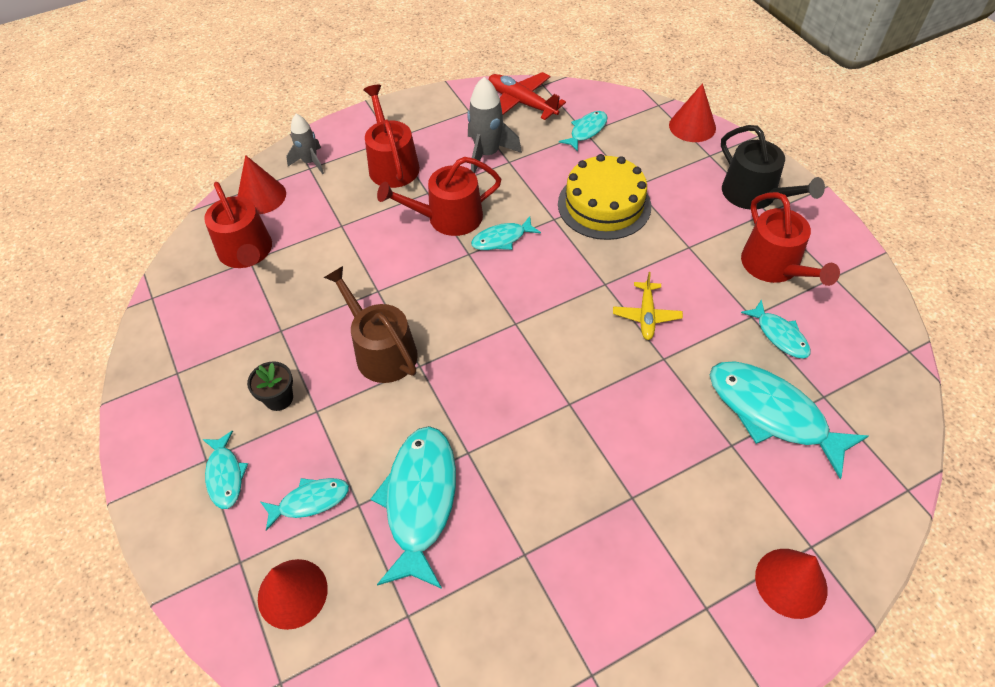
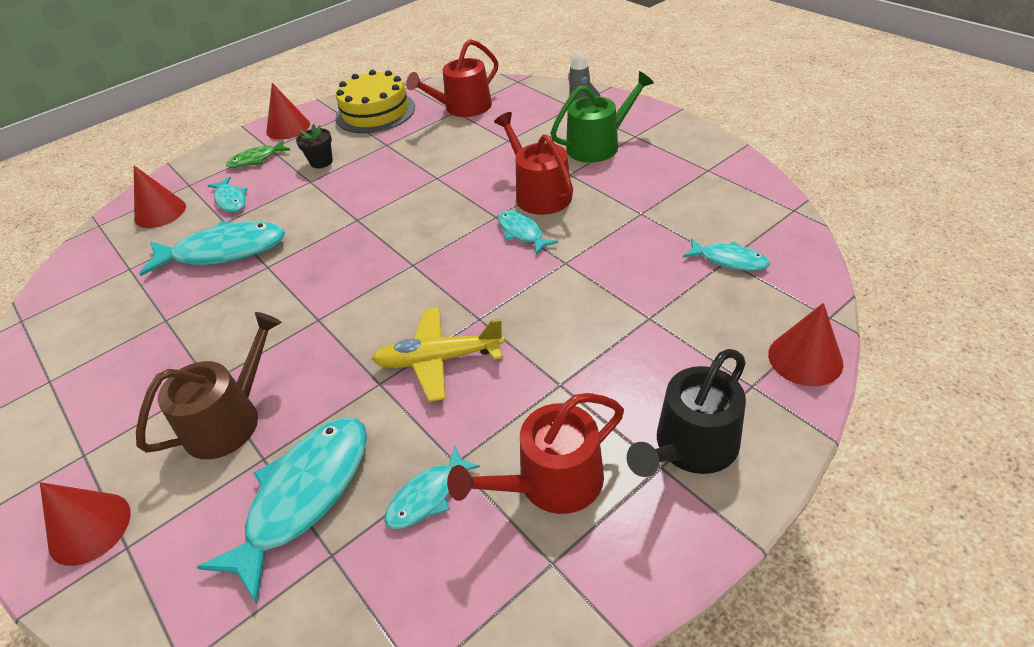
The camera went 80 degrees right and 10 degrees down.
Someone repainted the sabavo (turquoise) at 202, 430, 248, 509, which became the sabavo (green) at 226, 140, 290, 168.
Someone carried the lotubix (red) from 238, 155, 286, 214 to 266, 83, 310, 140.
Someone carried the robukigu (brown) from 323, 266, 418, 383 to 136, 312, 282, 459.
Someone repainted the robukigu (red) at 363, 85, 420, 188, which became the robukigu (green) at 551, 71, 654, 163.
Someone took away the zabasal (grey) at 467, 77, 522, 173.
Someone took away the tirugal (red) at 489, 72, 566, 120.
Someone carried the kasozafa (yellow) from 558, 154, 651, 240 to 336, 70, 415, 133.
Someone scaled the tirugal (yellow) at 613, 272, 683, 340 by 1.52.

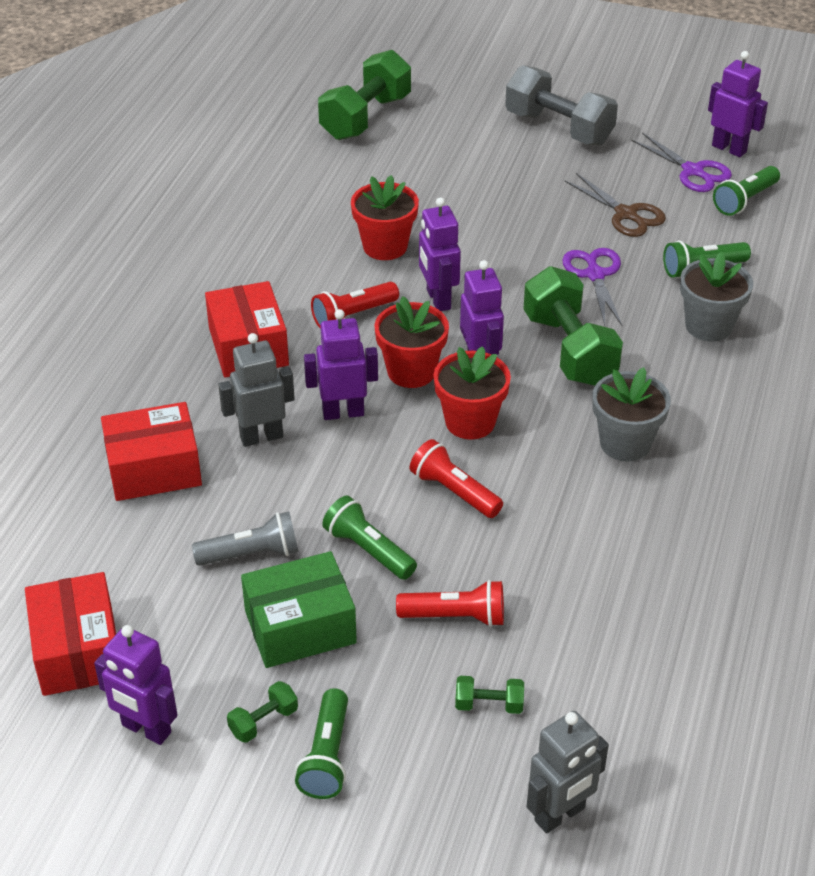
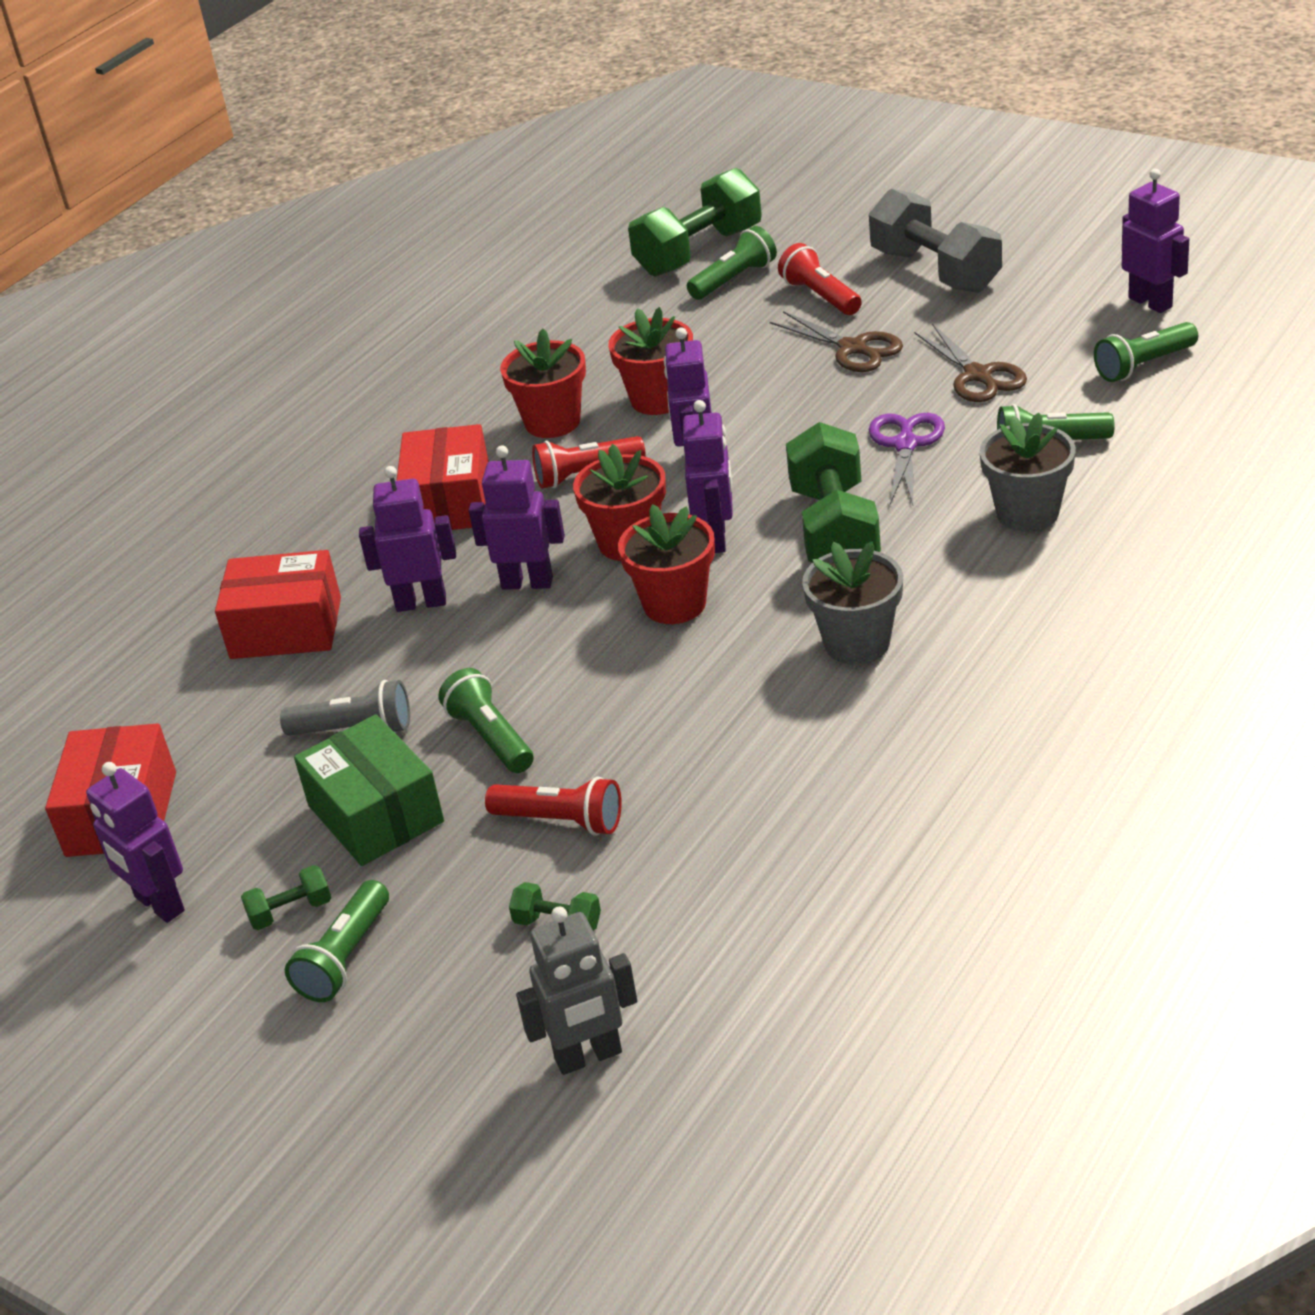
The camera went 20 degrees right and 5 degrees down.
Someone repainted the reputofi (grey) at 218, 333, 295, 447, which became the reputofi (purple) at 359, 466, 456, 612.
Someone rotated the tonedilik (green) at 241, 551, 357, 668 by 60 degrees clockwise.
Someone carried the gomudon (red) from 410, 439, 503, 518 to 778, 243, 862, 315.
Someone took away the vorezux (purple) at 631, 133, 732, 192.
Someone put down the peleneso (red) at 500, 329, 586, 438.
Someone put down the gomudon (green) at 687, 226, 777, 300.
Someone put down the vorezux (brown) at 770, 311, 903, 372.

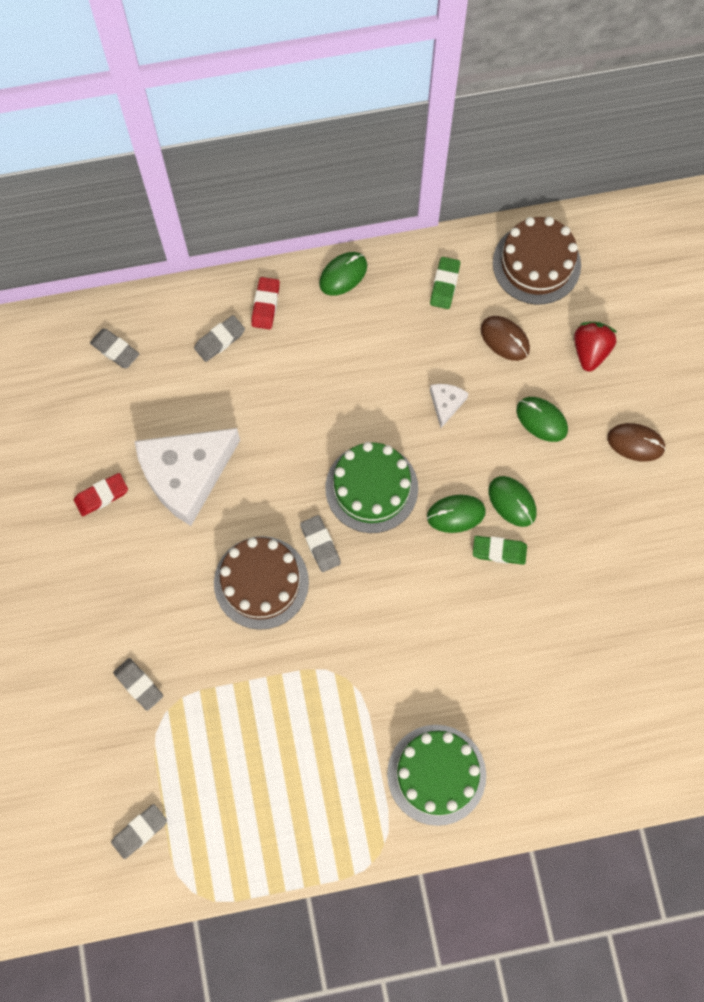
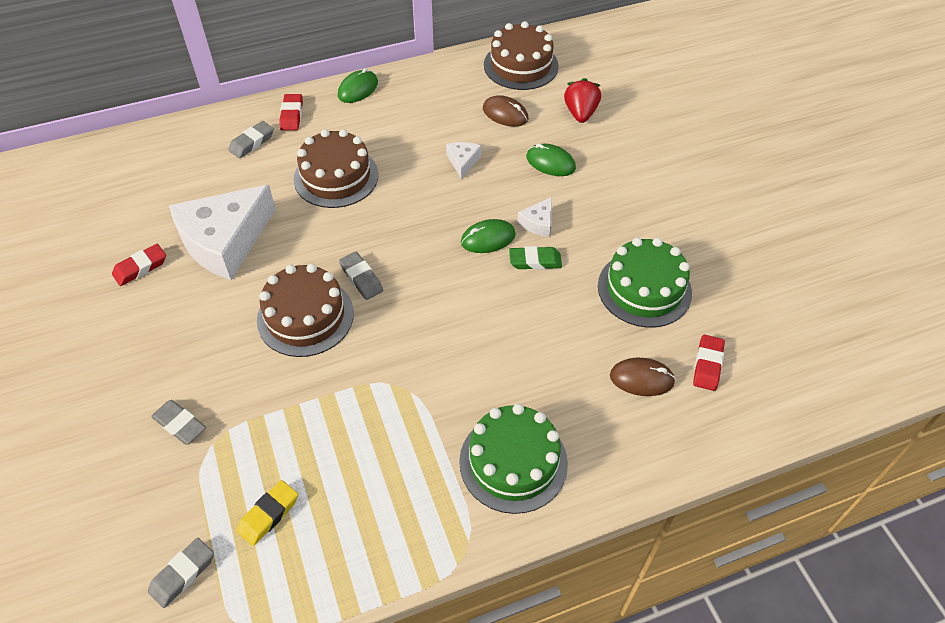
The camera went 10 degrees left and 20 degrees down.
Someone took away the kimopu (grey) at 90, 328, 139, 368.
Someone carried the kasozafa (green) from 325, 442, 418, 533 to 598, 238, 692, 328.
Someone took away the kimopu (green) at 430, 257, 460, 309.
Someone swapped the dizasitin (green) at 489, 476, 537, 527 for the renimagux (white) at 517, 197, 552, 237.
Someone carried the dizasitin (brown) from 607, 423, 666, 462 to 610, 358, 676, 396.
Someone put down the kimopu (yellow) at 237, 480, 298, 546.
Someone put down the kasozafa (brown) at 294, 129, 378, 208.
Someone put down the kimopu (red) at 693, 335, 725, 391.

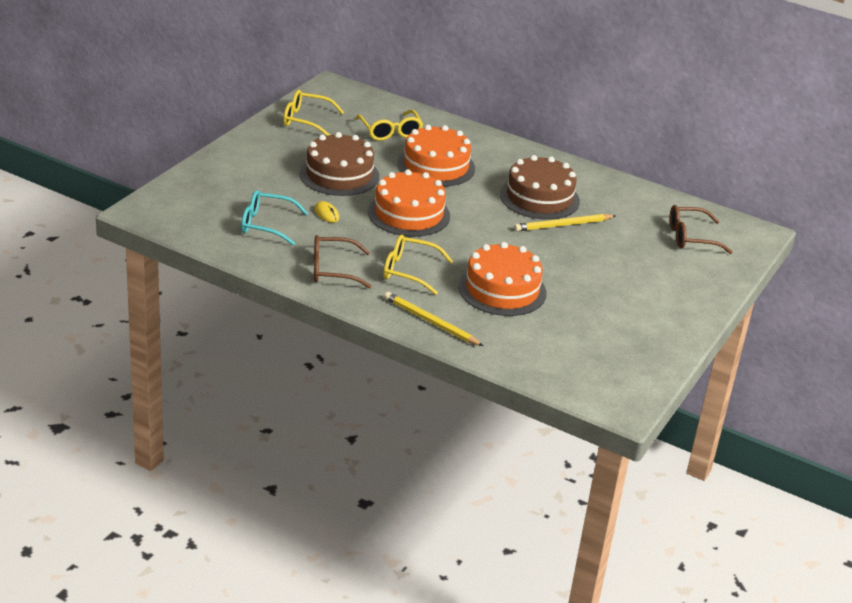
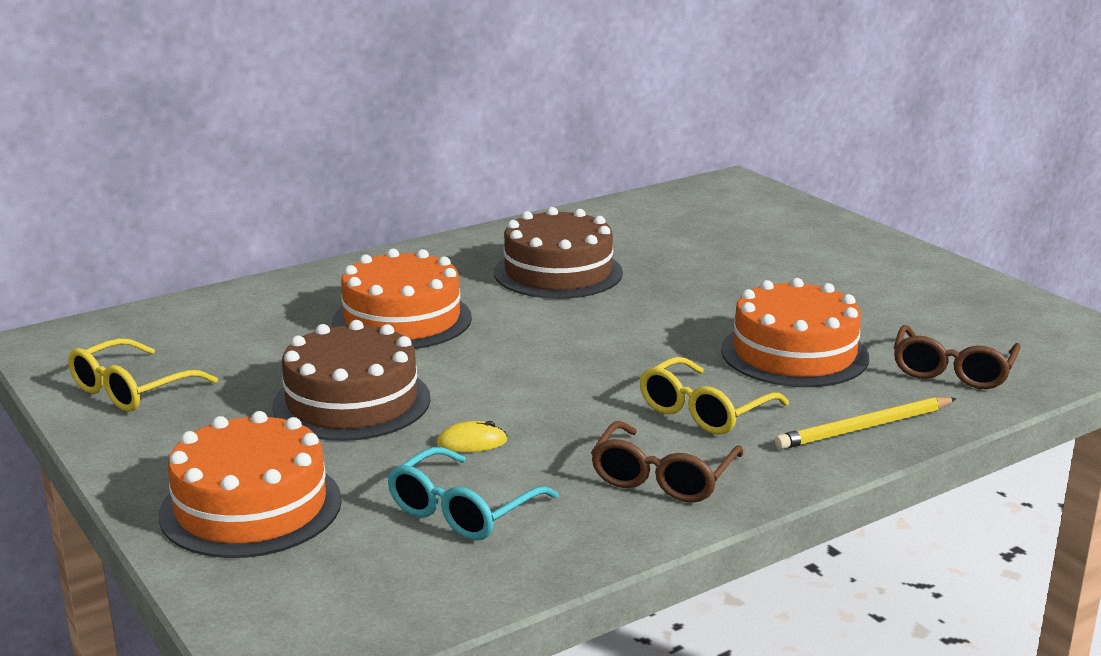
The camera went 60 degrees left and 10 degrees down.
Someone took away the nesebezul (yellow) at 356, 110, 423, 141.
Someone carried the kasozafa (orange) from 368, 169, 450, 237 to 159, 411, 342, 558.
Someone took away the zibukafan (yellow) at 514, 214, 616, 231.
Someone carried the nesebezul (brown) from 670, 205, 732, 254 to 894, 325, 1021, 389.

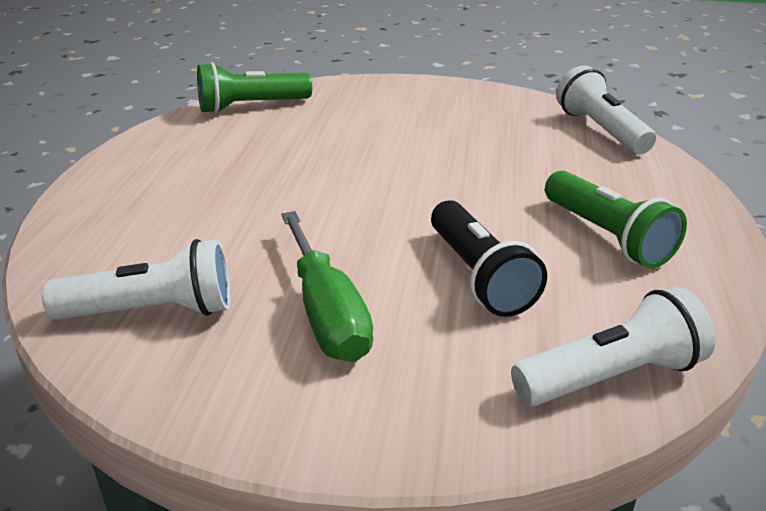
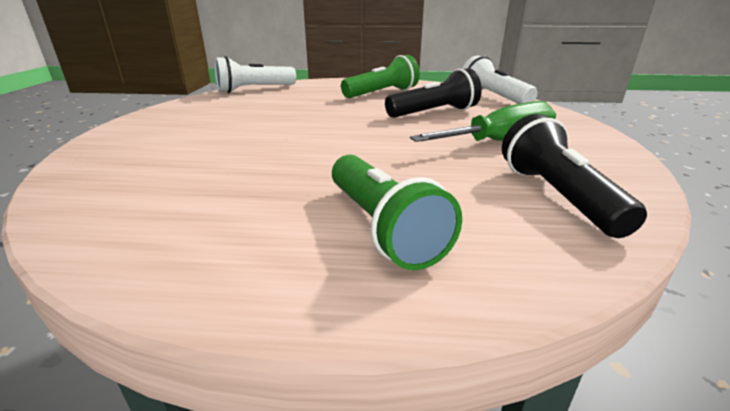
The camera went 95 degrees left and 5 degrees down.
Someone repainted the gomudon (white) at 42, 239, 231, 320, which became the gomudon (black) at 502, 114, 647, 238.
Someone carried the gomudon (green) from 197, 62, 312, 114 to 332, 155, 462, 270.

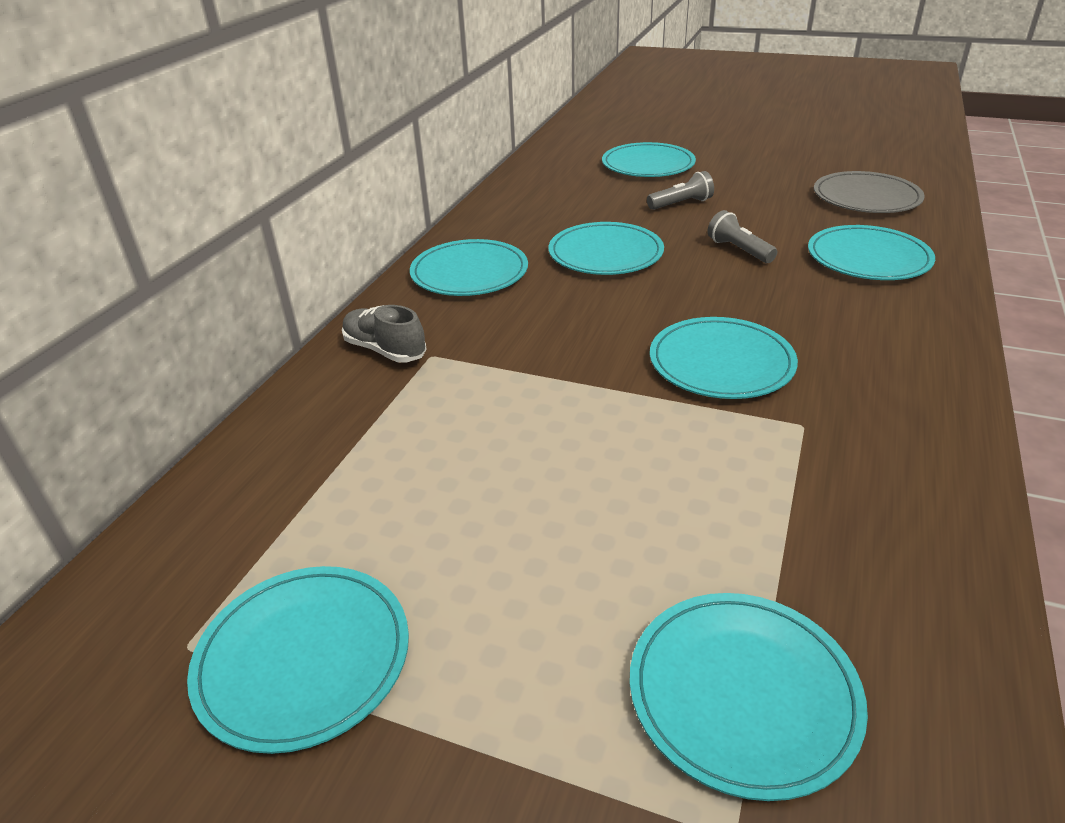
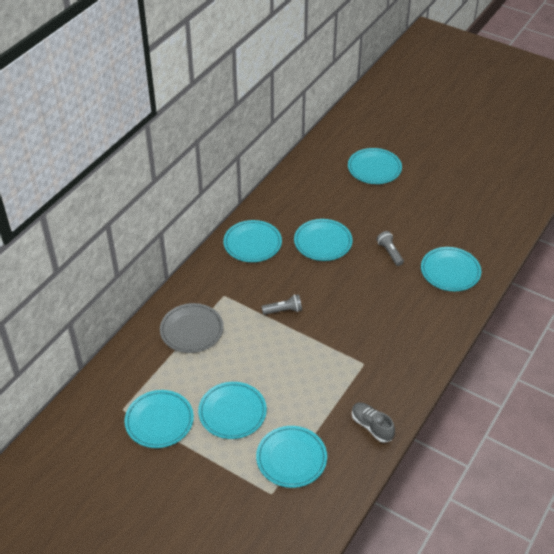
The camera went 10 degrees right and 10 degrees up.
Someone carried the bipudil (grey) from 342, 305, 426, 363 to 352, 403, 395, 443.
Someone carried the gomudon (grey) from 647, 171, 714, 210 to 261, 294, 302, 315.
Someone carried the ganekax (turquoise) from 650, 317, 798, 399 to 198, 382, 267, 439.
Someone carried the ganekax (grey) from 814, 171, 925, 213 to 160, 303, 223, 353.

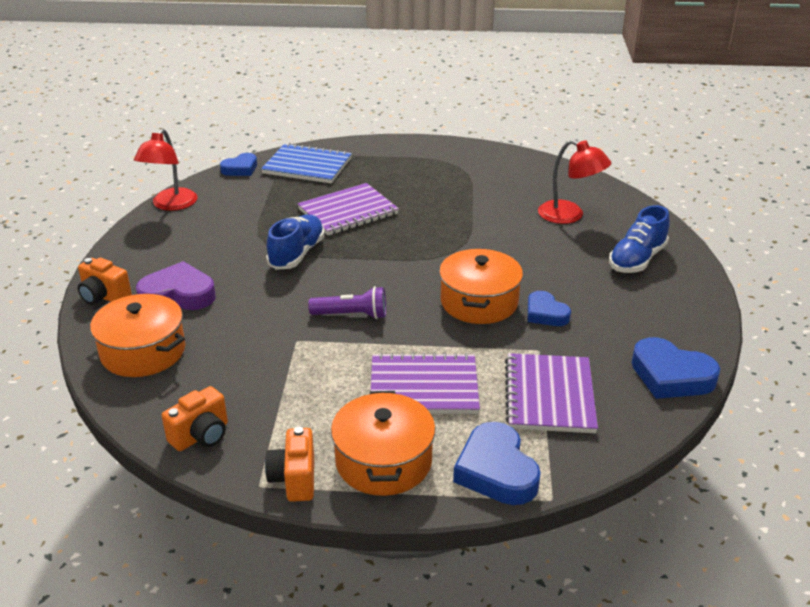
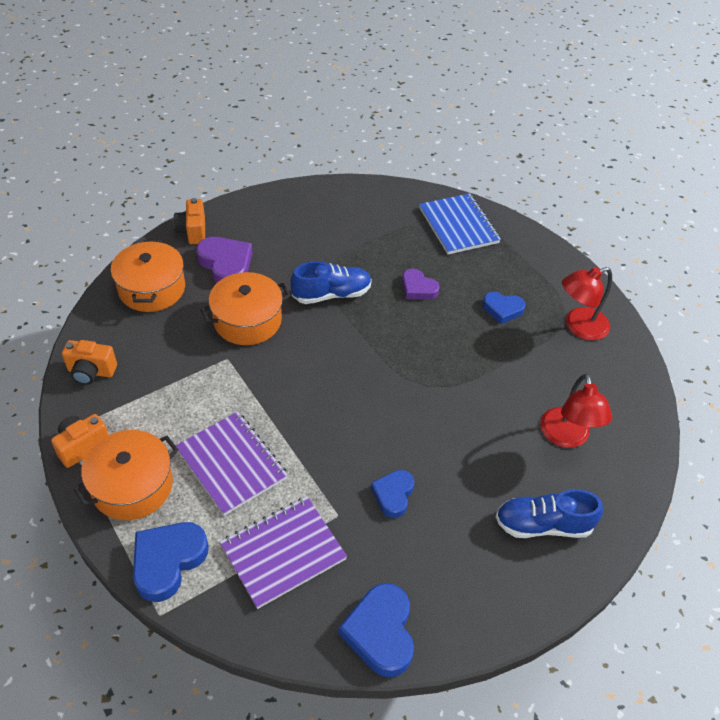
The camera went 50 degrees right and 15 degrees up.
Someone carried the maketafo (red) from 134, 129, 197, 211 to 562, 267, 612, 340.
Someone carried the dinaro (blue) from 220, 153, 257, 176 to 483, 292, 526, 324.
Someone swapped the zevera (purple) at 297, 183, 399, 235 for the dinaro (purple) at 402, 269, 439, 300.
Someone took away the gomudon (purple) at 308, 286, 386, 319.
Someone carried the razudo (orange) from 439, 248, 523, 324 to 200, 272, 291, 345.

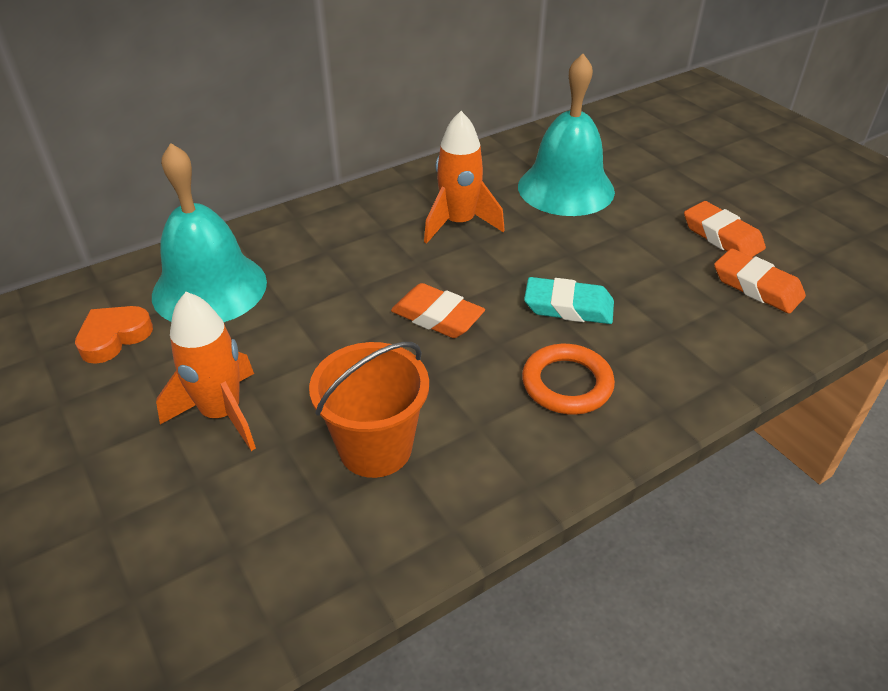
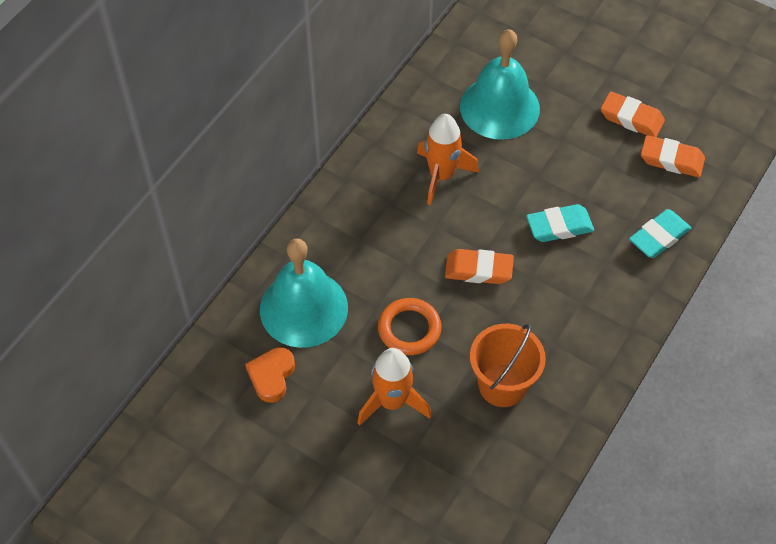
The camera went 25 degrees left and 15 degrees up.
Someone carried the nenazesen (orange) from 522, 344, 615, 415 to 378, 298, 442, 355.
Someone put down the kimopu (turquoise) at 629, 209, 691, 258.

